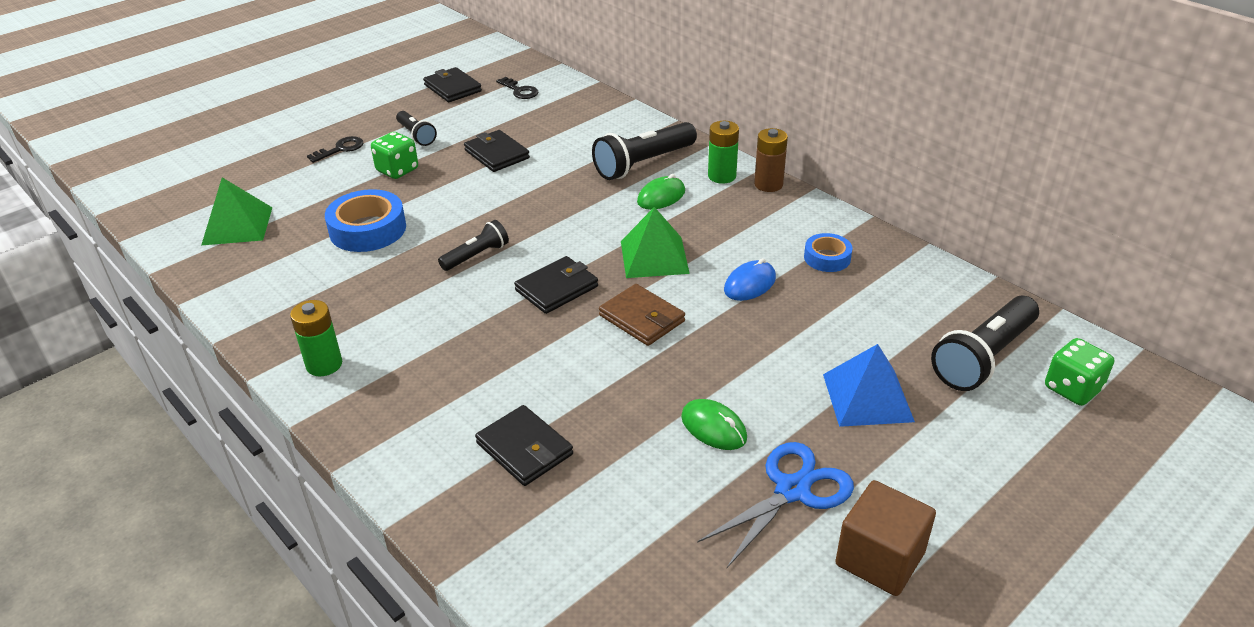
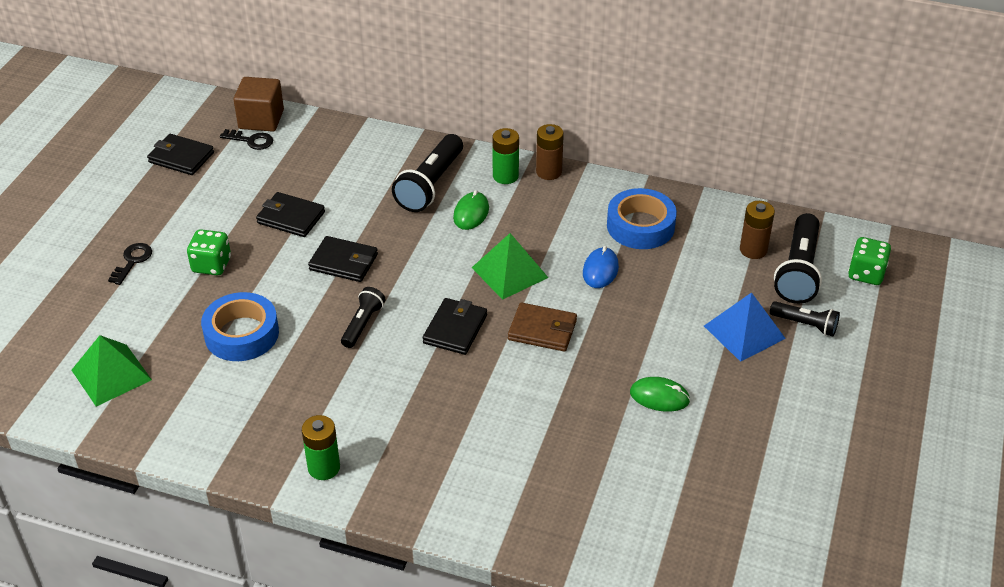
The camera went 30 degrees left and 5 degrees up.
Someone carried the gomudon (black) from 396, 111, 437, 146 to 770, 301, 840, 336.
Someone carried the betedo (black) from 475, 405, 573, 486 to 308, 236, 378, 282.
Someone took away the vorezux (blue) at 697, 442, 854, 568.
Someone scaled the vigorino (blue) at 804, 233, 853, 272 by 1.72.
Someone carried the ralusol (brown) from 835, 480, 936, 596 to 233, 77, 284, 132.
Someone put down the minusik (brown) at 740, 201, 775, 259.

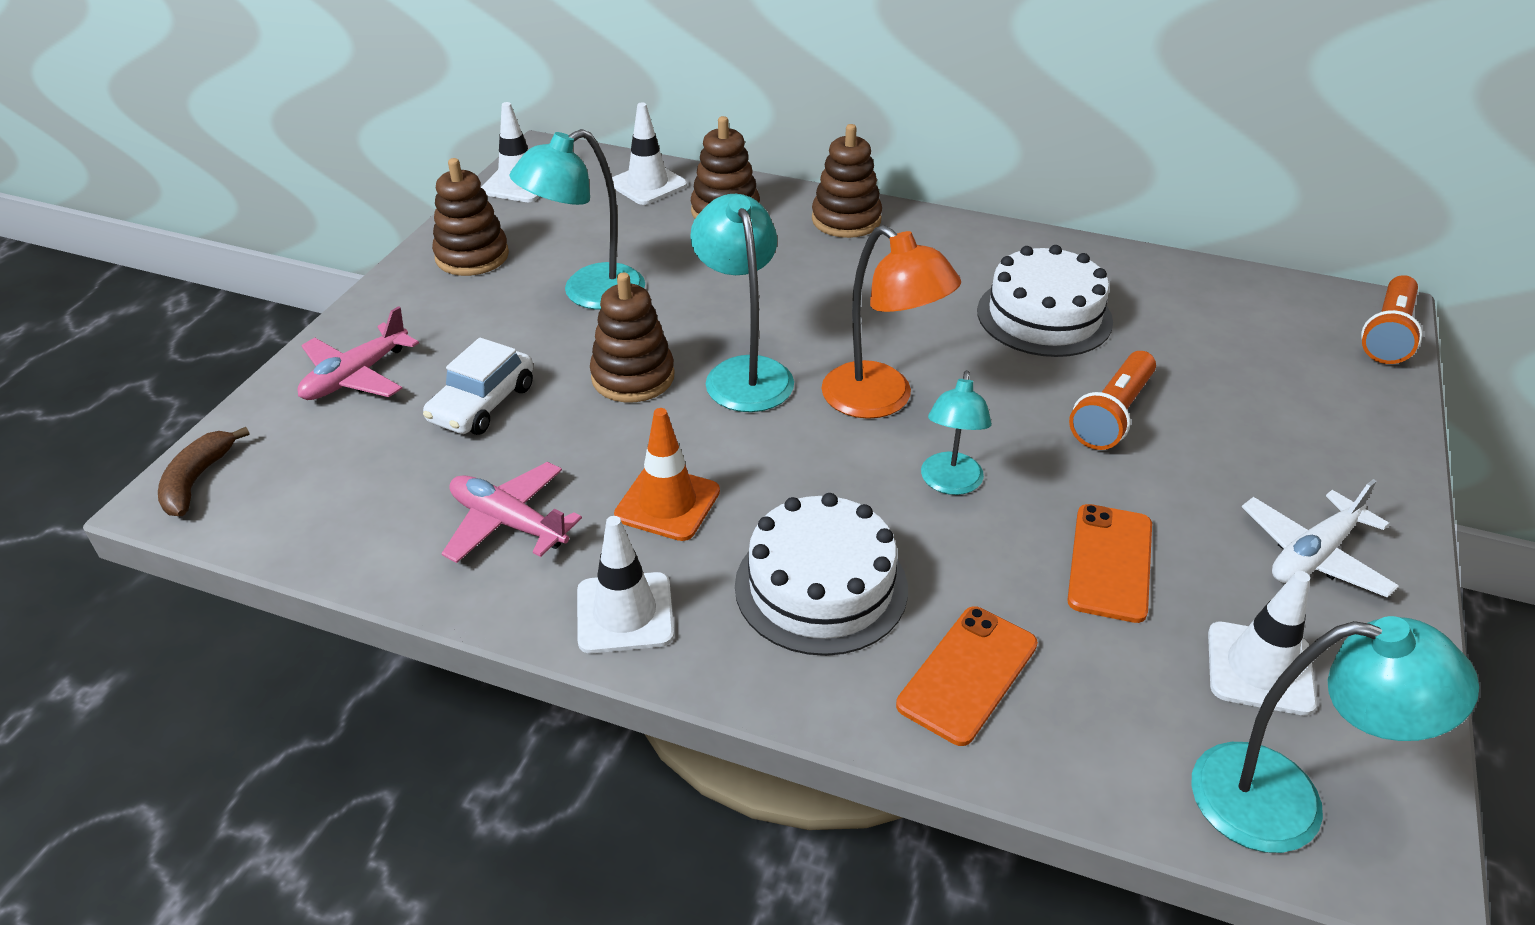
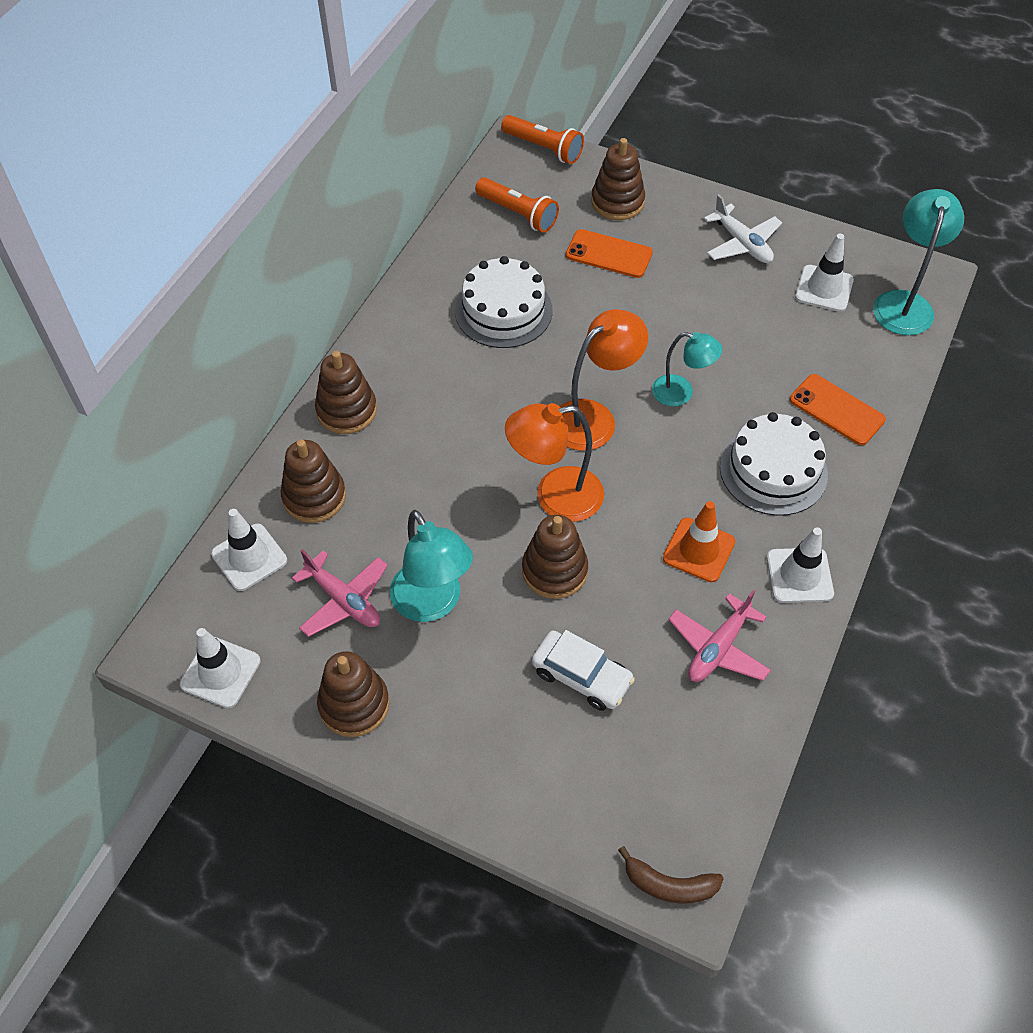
The camera went 85 degrees left and 15 degrees up.
Someone carried the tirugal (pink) from 297, 306, 419, 400 to 292, 549, 388, 637.
Someone repainted the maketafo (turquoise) at 690, 194, 794, 412, which became the maketafo (orange) at 505, 403, 604, 522.
Someone carried the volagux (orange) from 1067, 504, 1152, 623 to 566, 229, 653, 278.
Someone carried the gomudon (orange) from 1069, 351, 1156, 450 to 475, 177, 559, 233.
Someone put down the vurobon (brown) at 591, 138, 645, 220.

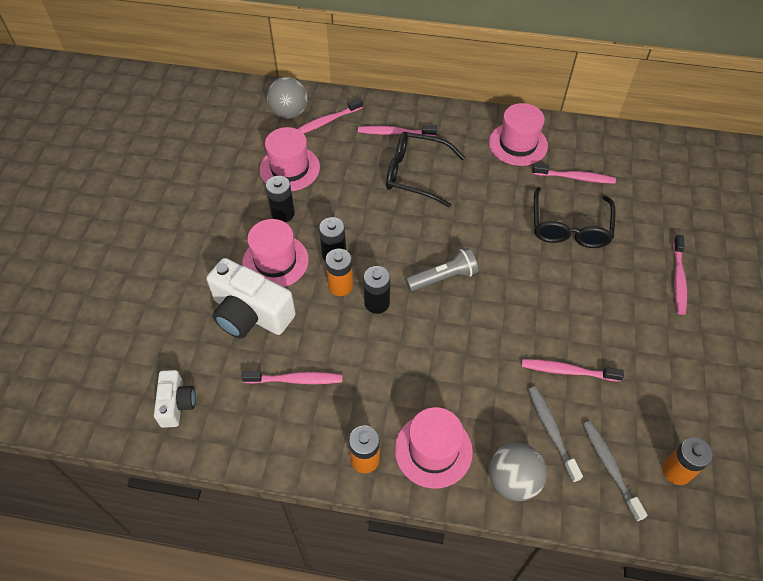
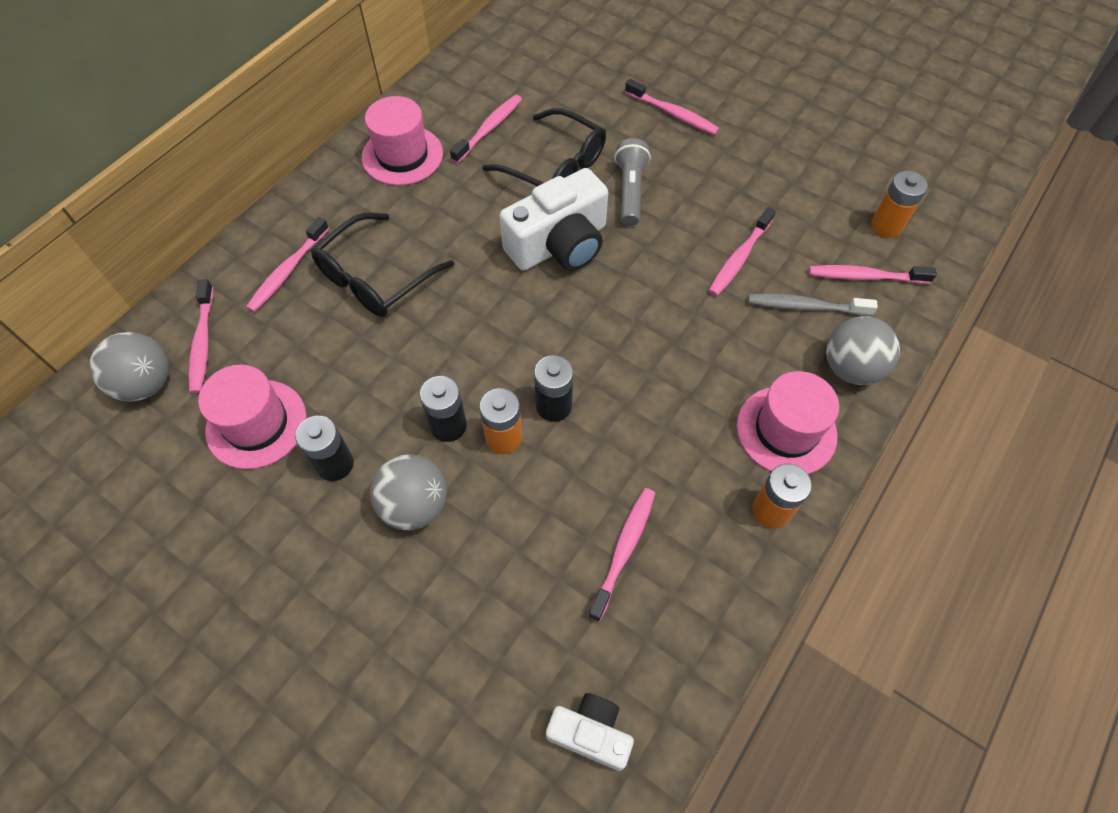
The camera went 65 degrees left and 5 degrees up.
Someone carried the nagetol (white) from 207, 258, 296, 339 to 499, 168, 608, 271.
Someone swapped the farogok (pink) at 242, 219, 309, 287 for the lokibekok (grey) at 370, 454, 447, 530.
Someone carried the gomudon (grey) from 406, 248, 478, 291 to 614, 138, 651, 226.
Someone repainted the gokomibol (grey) at 583, 421, 648, 522, which became the gokomibol (pink) at 809, 265, 937, 284.

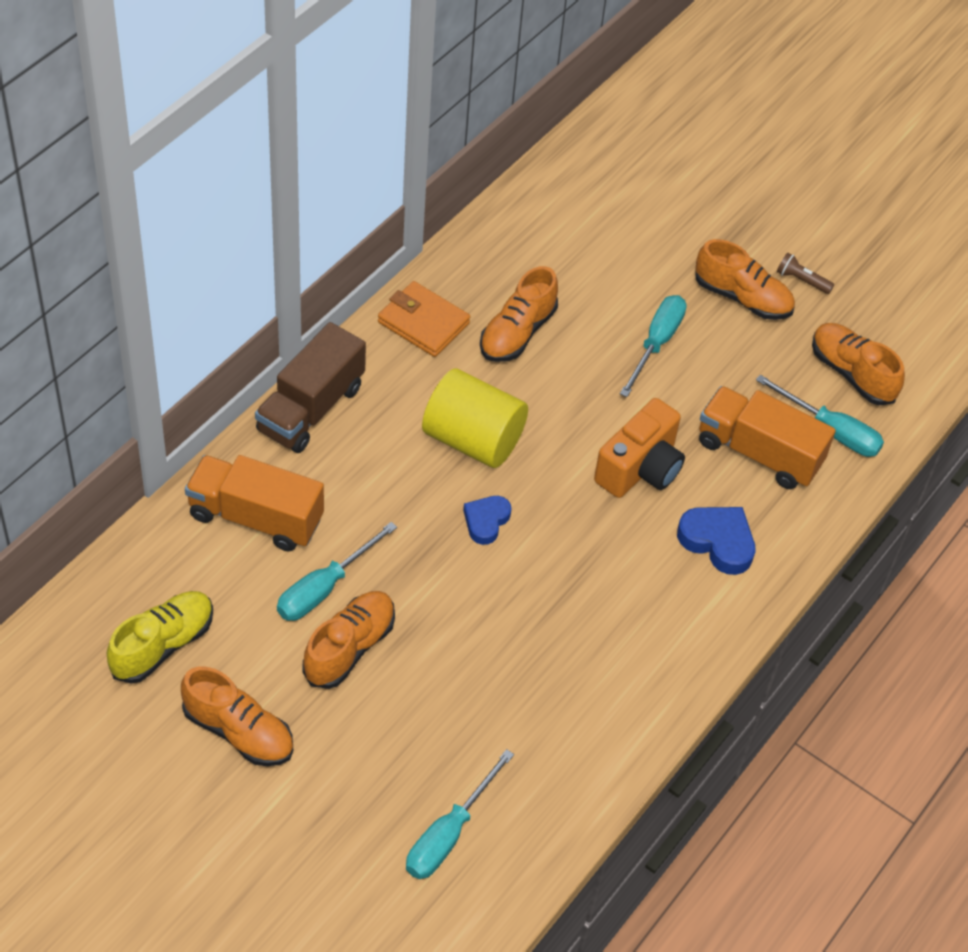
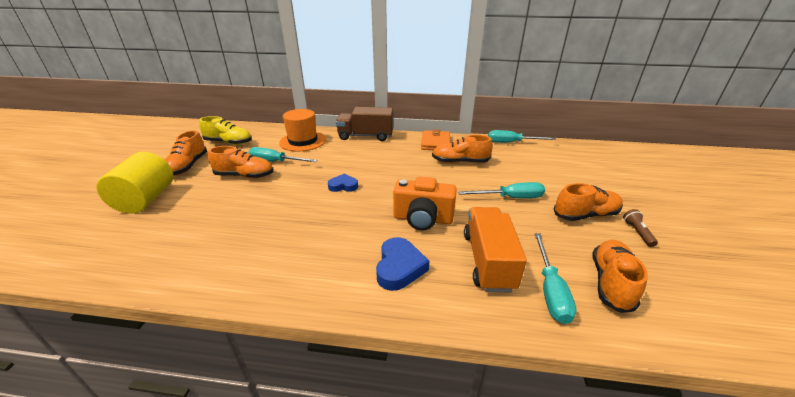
The camera went 65 degrees right and 20 degrees down.
Someone swapped the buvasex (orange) at 185, 455, 324, 551 for the farogok (orange) at 279, 109, 326, 152.
Someone carried the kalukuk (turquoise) from 406, 749, 514, 879 to 488, 130, 556, 143.
Someone carried the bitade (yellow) from 422, 368, 528, 468 to 96, 152, 173, 214.
Someone rotated the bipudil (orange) at 695, 239, 795, 320 by 105 degrees counterclockwise.

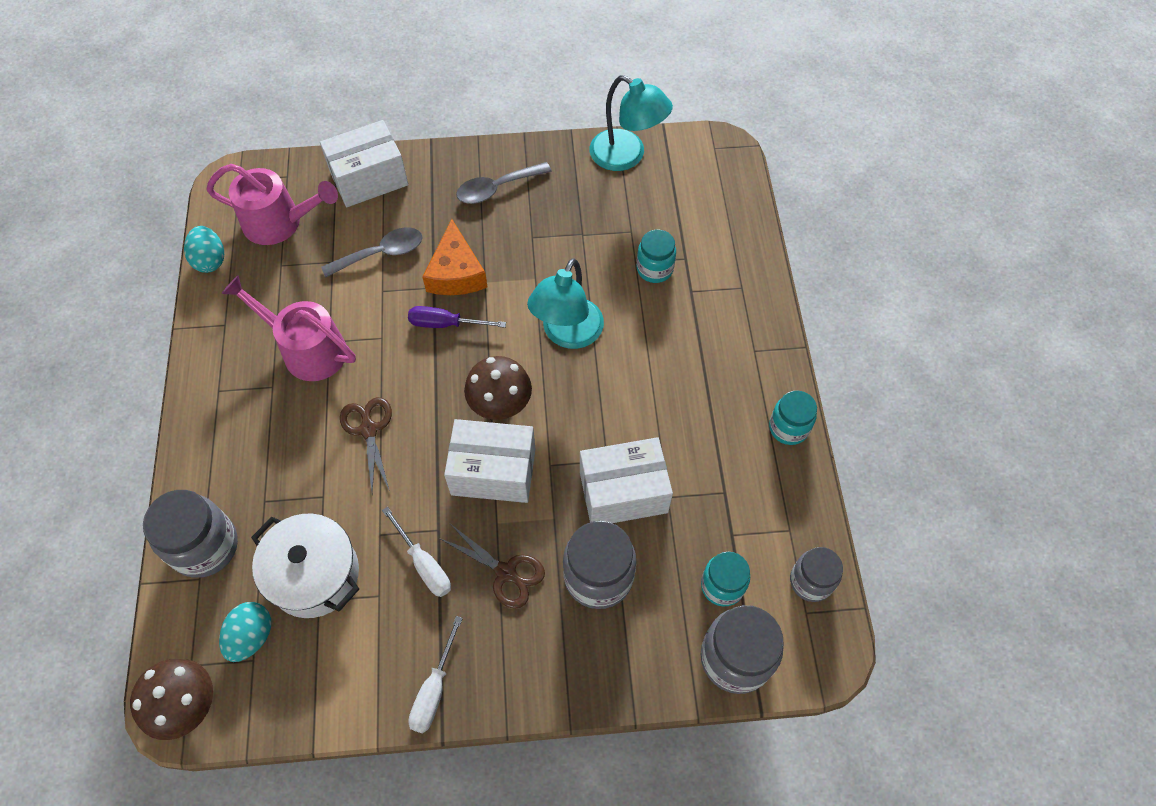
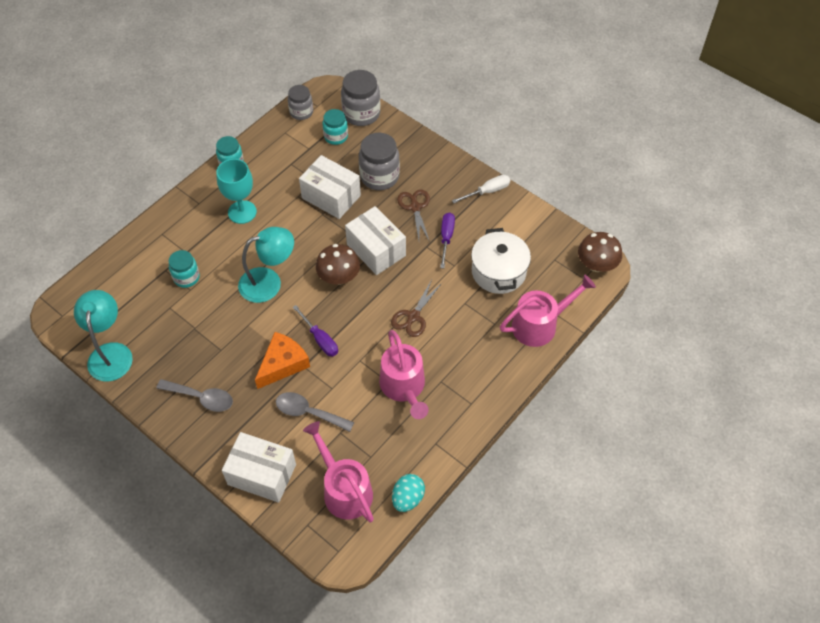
The camera went 135 degrees left and 5 degrees down.
Someone swapped the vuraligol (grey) at 143, 490, 238, 578 for the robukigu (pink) at 500, 275, 596, 347.
Someone took away the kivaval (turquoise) at 219, 602, 271, 662.
Someone repainted the kalukuk (white) at 382, 506, 451, 597, which became the kalukuk (purple) at 440, 212, 455, 268.
Someone put down the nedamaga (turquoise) at 216, 159, 257, 224.

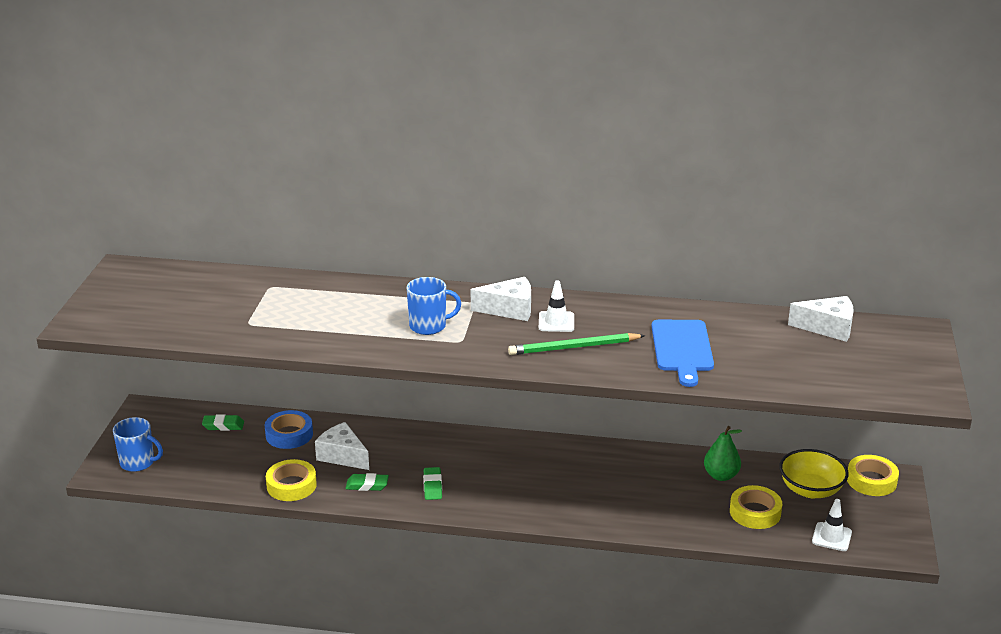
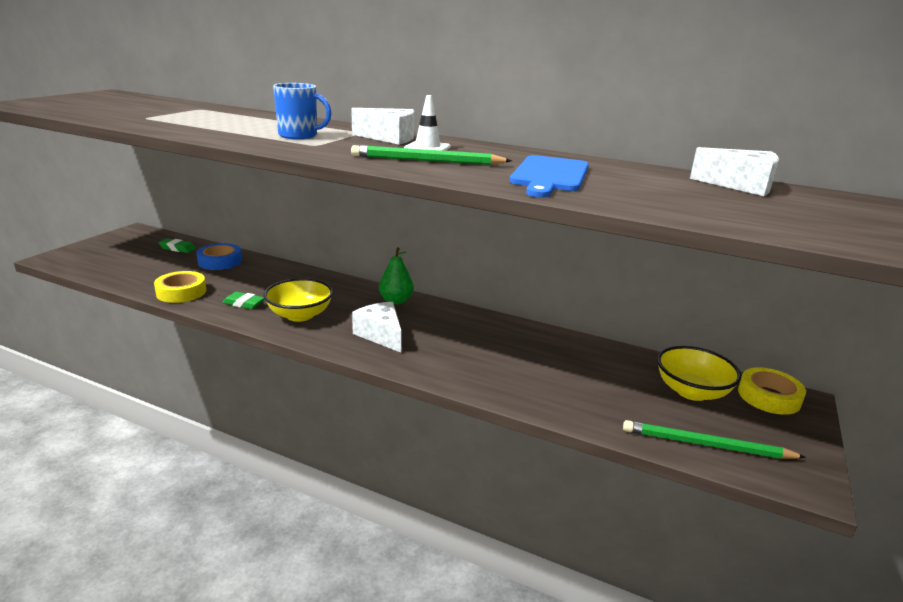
The camera went 15 degrees right and 5 degrees down.
Someone took away the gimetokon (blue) at 113, 417, 163, 472.
Someone carried the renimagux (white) from 315, 422, 369, 470 to 352, 302, 401, 353.
Someone swapped the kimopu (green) at 423, 467, 442, 500 for the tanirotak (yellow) at 263, 278, 333, 322.
Someone carried the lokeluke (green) from 704, 426, 742, 481 to 379, 247, 414, 304.
Someone took away the vigorino (yellow) at 730, 485, 782, 529.
Someone swapped the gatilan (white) at 812, 499, 852, 551 for the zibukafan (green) at 623, 420, 806, 459.

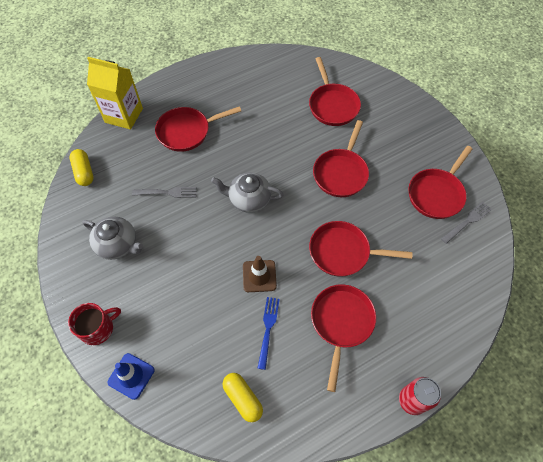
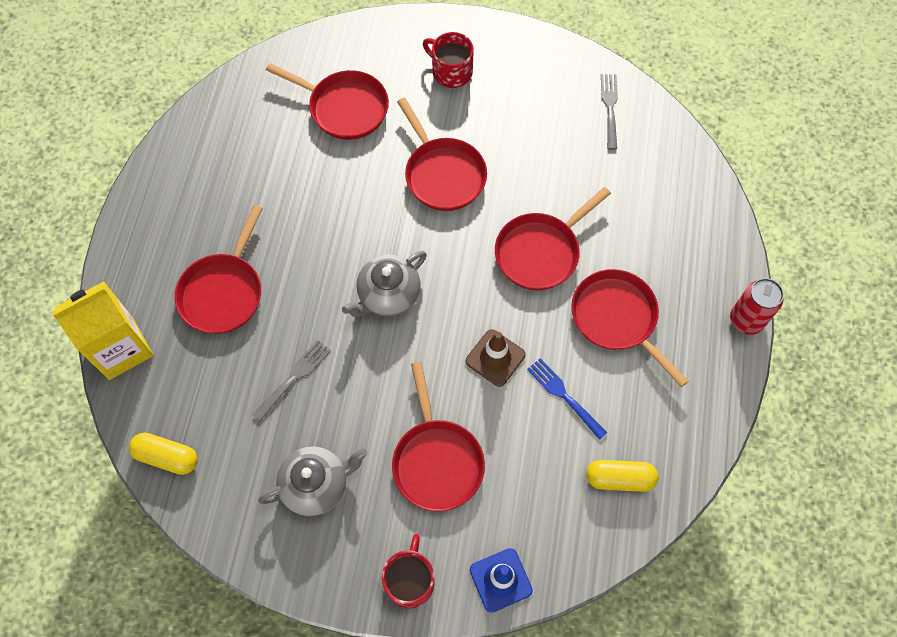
The camera went 50 degrees left and 5 degrees up.
Someone carried the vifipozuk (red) from 408, 146, 473, 219 to 392, 362, 485, 511.
Someone put down the gimetokon (red) at 423, 32, 474, 88.

